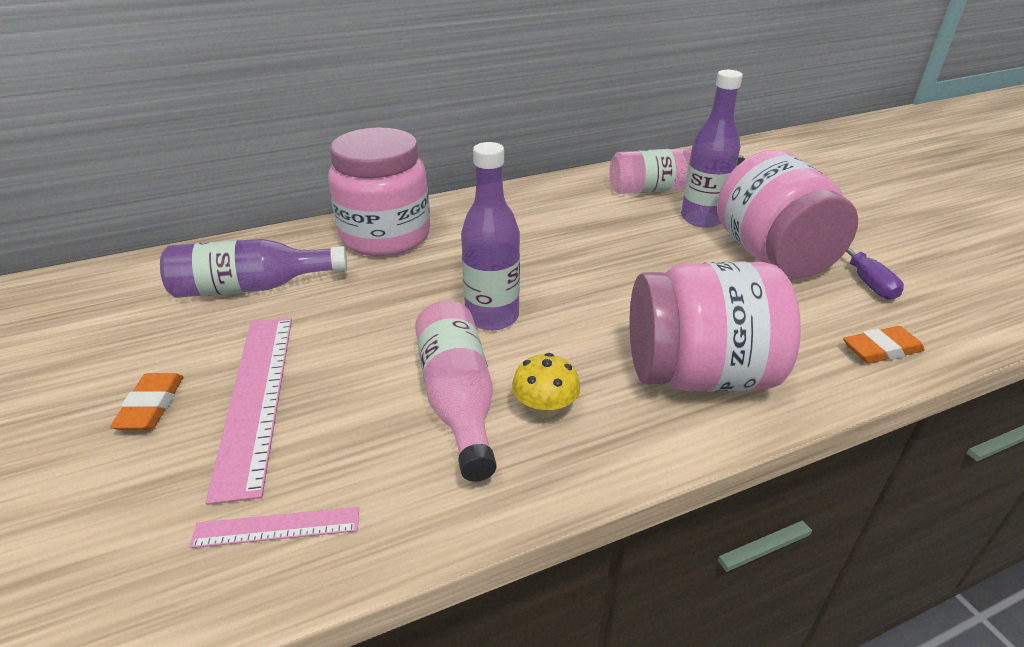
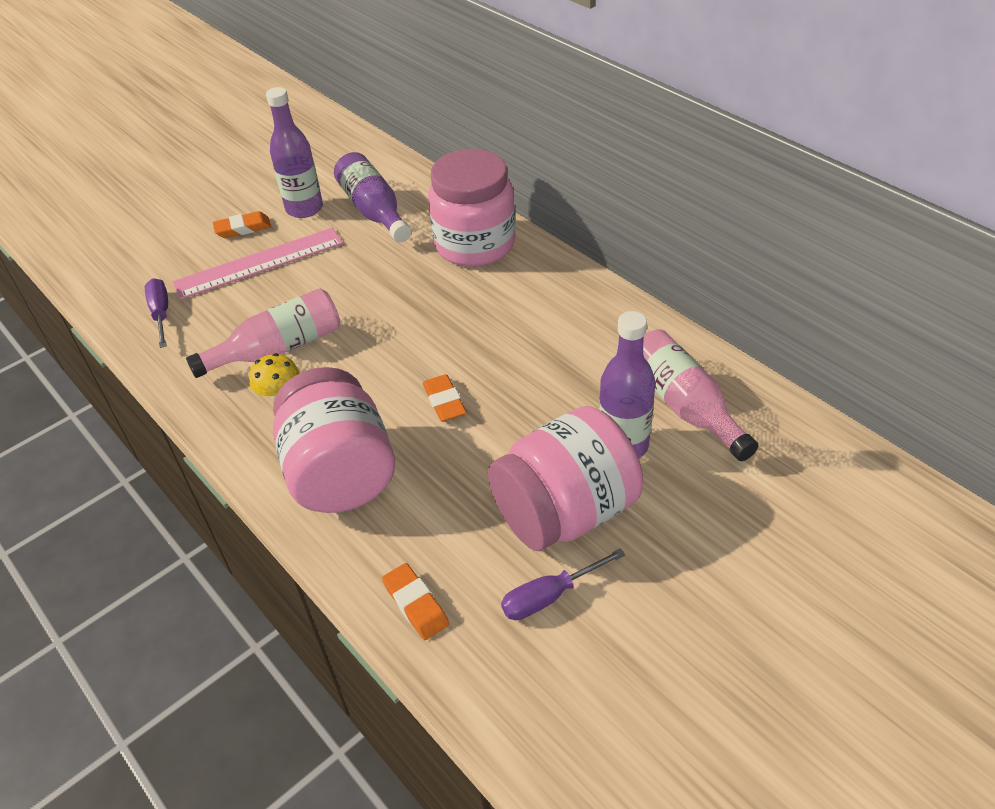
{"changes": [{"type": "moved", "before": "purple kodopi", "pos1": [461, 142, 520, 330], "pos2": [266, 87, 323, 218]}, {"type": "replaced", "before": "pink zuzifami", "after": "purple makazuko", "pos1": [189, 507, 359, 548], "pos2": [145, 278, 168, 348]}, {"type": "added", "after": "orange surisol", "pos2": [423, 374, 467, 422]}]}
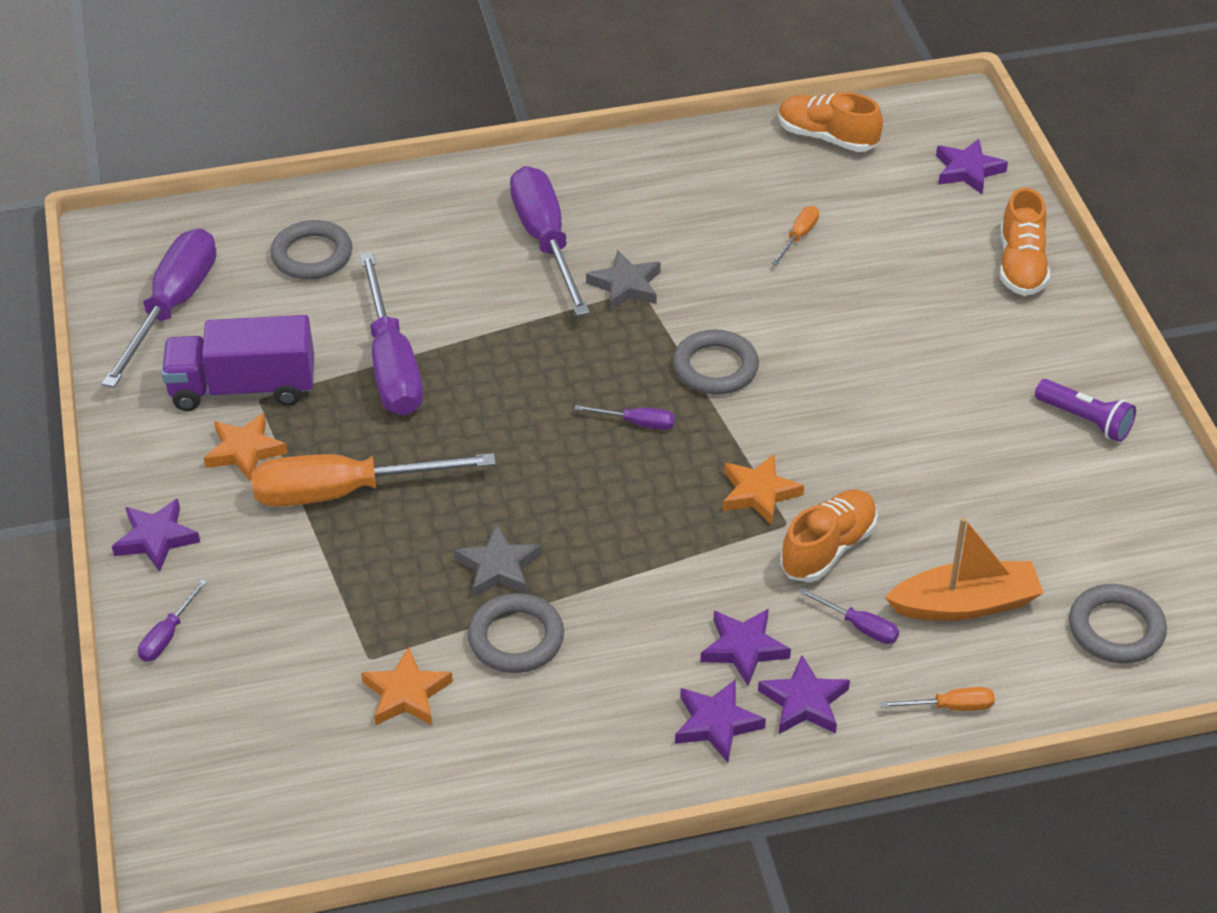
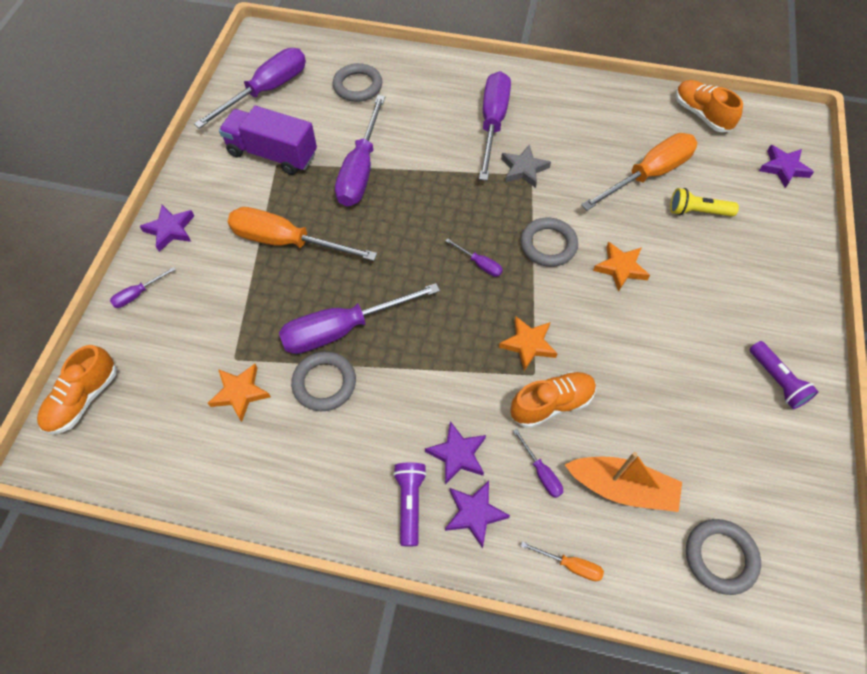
{"changes": [{"type": "moved", "before": "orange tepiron", "pos1": [1000, 188, 1050, 296], "pos2": [37, 345, 117, 434]}, {"type": "resized", "before": "orange makazuko", "pos1": [772, 206, 819, 265], "pos2": [581, 133, 697, 211], "scale": 2.33}, {"type": "moved", "before": "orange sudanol", "pos1": [203, 413, 288, 482], "pos2": [593, 242, 650, 292]}, {"type": "replaced", "before": "grey sudanol", "after": "purple makazuko", "pos1": [455, 525, 542, 598], "pos2": [279, 283, 440, 354]}, {"type": "replaced", "before": "purple sudanol", "after": "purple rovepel", "pos1": [675, 679, 766, 763], "pos2": [393, 462, 427, 546]}, {"type": "added", "after": "yellow rovepel", "pos2": [670, 188, 739, 217]}]}
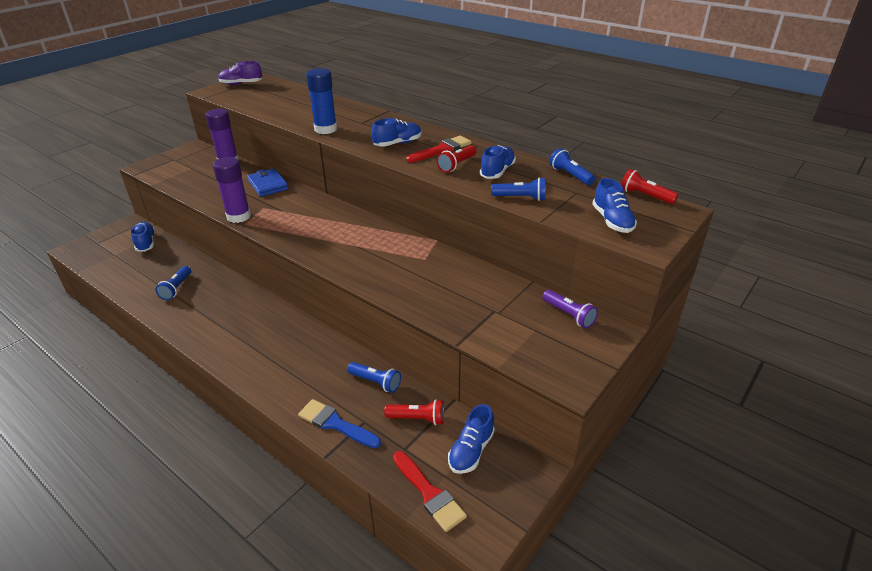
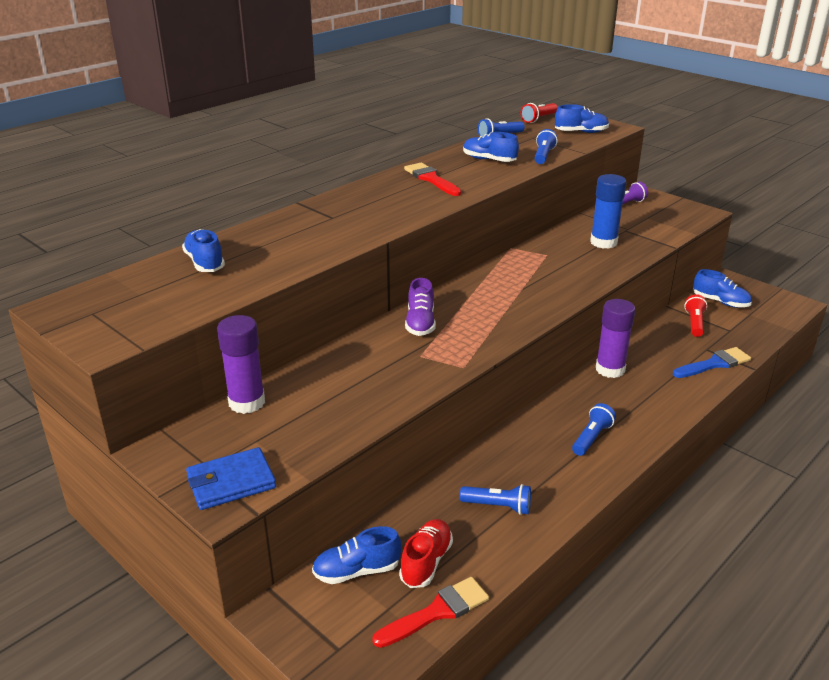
{"changes": [{"type": "moved", "before": "purple tepiron", "pos1": [218, 61, 262, 85], "pos2": [405, 278, 436, 336]}, {"type": "moved", "before": "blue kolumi", "pos1": [306, 68, 337, 134], "pos2": [590, 174, 627, 249]}, {"type": "moved", "before": "blue tepiron", "pos1": [371, 118, 422, 147], "pos2": [182, 229, 225, 272]}, {"type": "removed", "before": "red rovepel", "pos1": [437, 145, 477, 172]}, {"type": "moved", "before": "purple kolumi", "pos1": [213, 157, 251, 223], "pos2": [596, 299, 636, 378]}, {"type": "moved", "before": "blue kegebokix", "pos1": [247, 168, 289, 197], "pos2": [186, 447, 276, 510]}, {"type": "moved", "before": "blue rovepel", "pos1": [347, 362, 401, 393], "pos2": [572, 403, 616, 456]}, {"type": "turned", "before": "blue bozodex", "pos1": [298, 399, 381, 448], "pos2": [673, 347, 751, 378], "turn": -150}, {"type": "moved", "before": "red bozodex", "pos1": [393, 451, 467, 532], "pos2": [372, 577, 489, 648]}, {"type": "added", "after": "red tepiron", "pos2": [399, 519, 453, 588]}]}
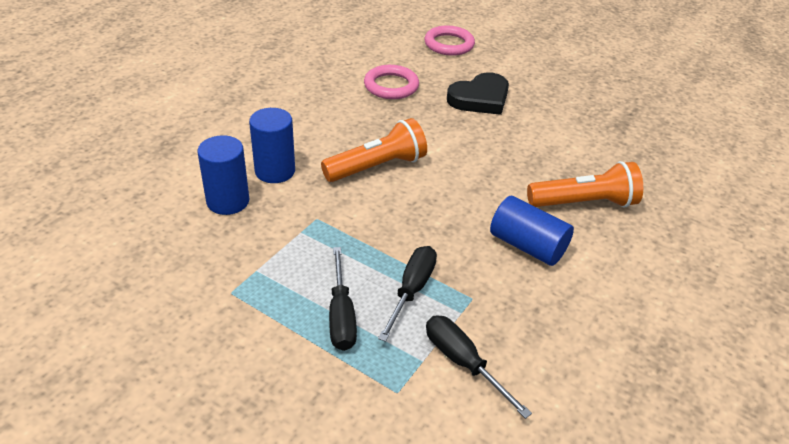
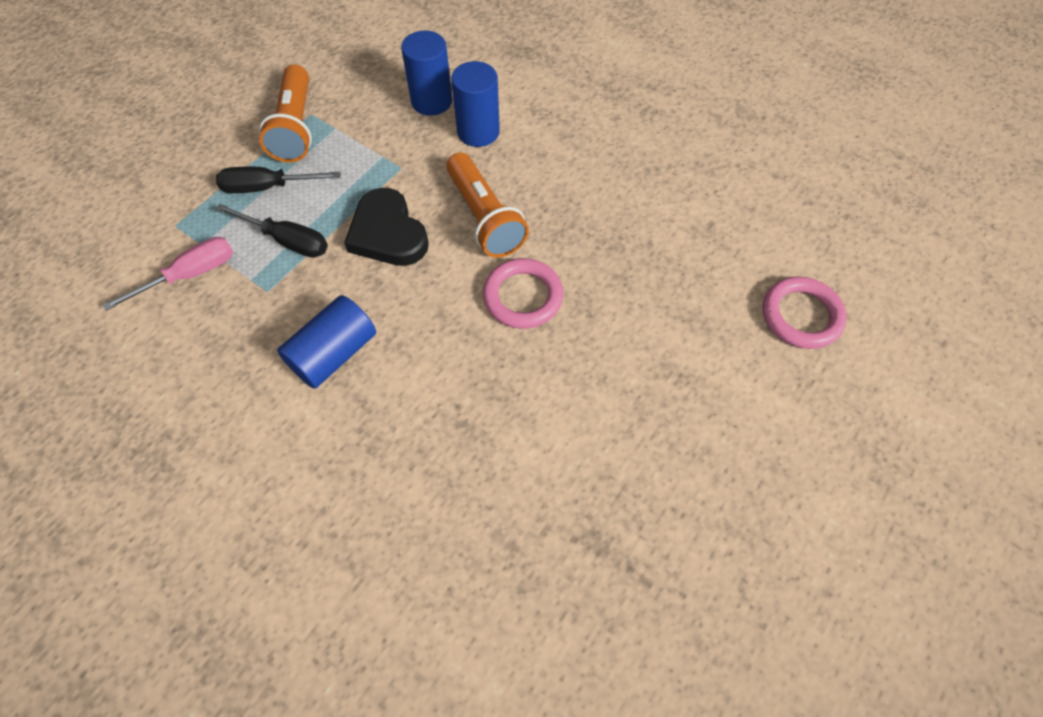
{"changes": [{"type": "moved", "before": "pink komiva", "pos1": [364, 65, 419, 99], "pos2": [483, 258, 563, 329]}, {"type": "moved", "before": "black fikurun", "pos1": [447, 72, 509, 115], "pos2": [344, 188, 429, 266]}, {"type": "moved", "before": "orange rovepel", "pos1": [527, 161, 643, 208], "pos2": [259, 64, 312, 163]}, {"type": "recoloured", "before": "black makazuko", "after": "pink makazuko", "pos1": [426, 315, 532, 419], "pos2": [103, 237, 233, 311]}]}
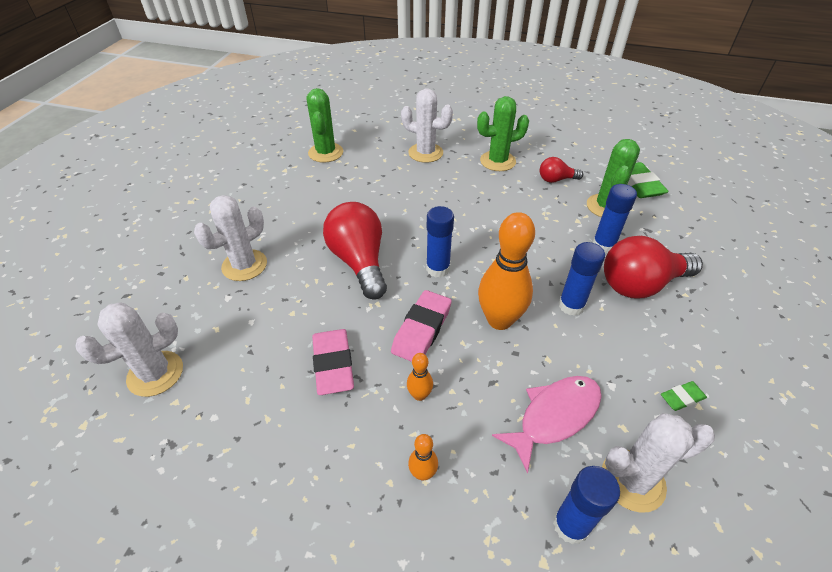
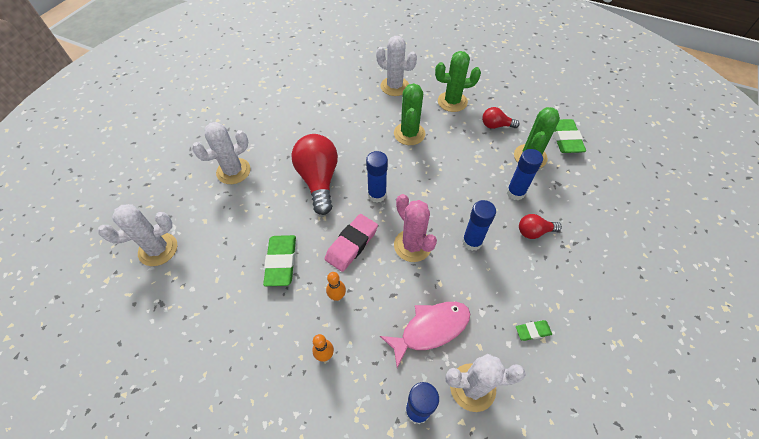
{"changes": [{"type": "moved", "before": "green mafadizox", "pos1": [307, 88, 343, 162], "pos2": [394, 83, 425, 145]}, {"type": "replaced", "before": "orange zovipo", "after": "pink mafadizox", "pos1": [478, 212, 535, 330], "pos2": [394, 194, 437, 262]}, {"type": "resized", "before": "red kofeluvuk", "pos1": [604, 236, 703, 298], "pos2": [519, 214, 562, 239], "scale": 0.51}, {"type": "recoloured", "before": "pink surisol", "after": "green surisol", "pos1": [312, 329, 354, 395], "pos2": [263, 235, 296, 286]}]}
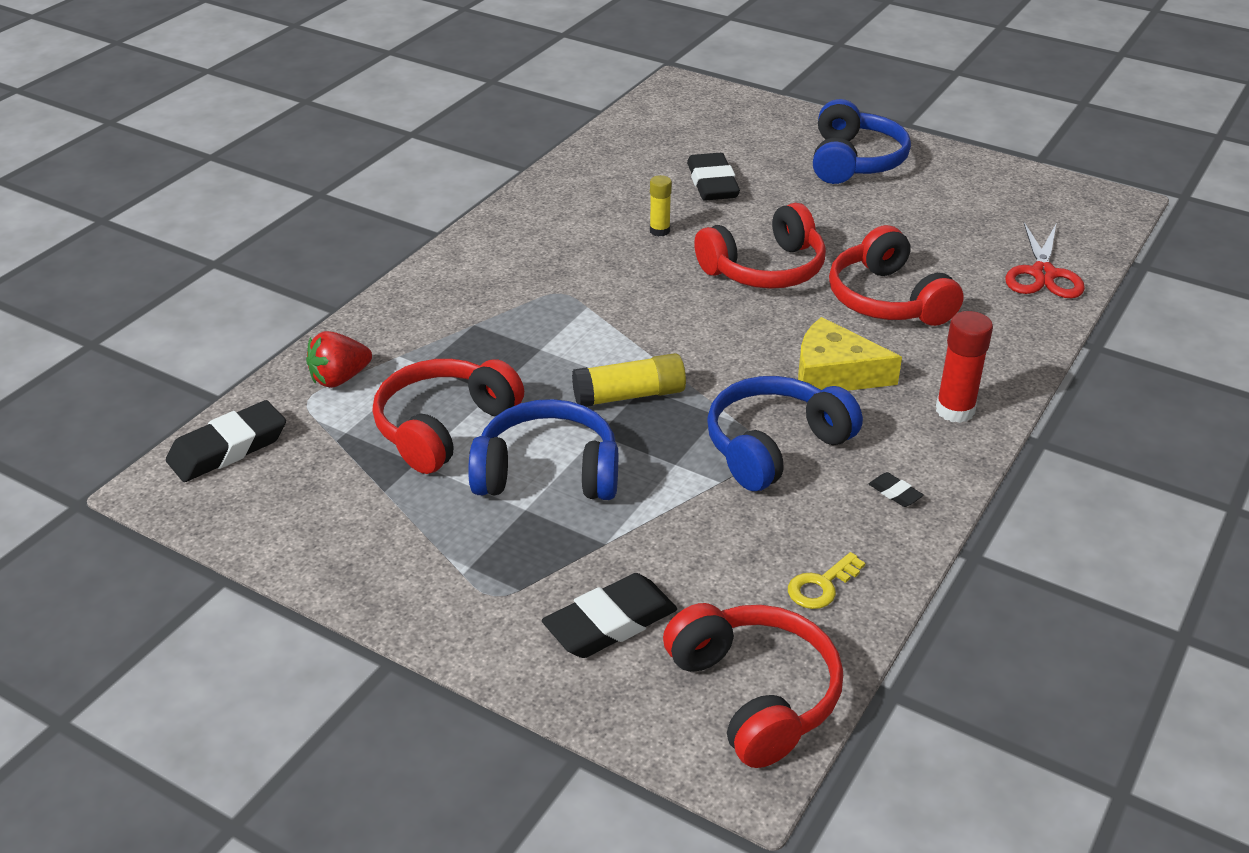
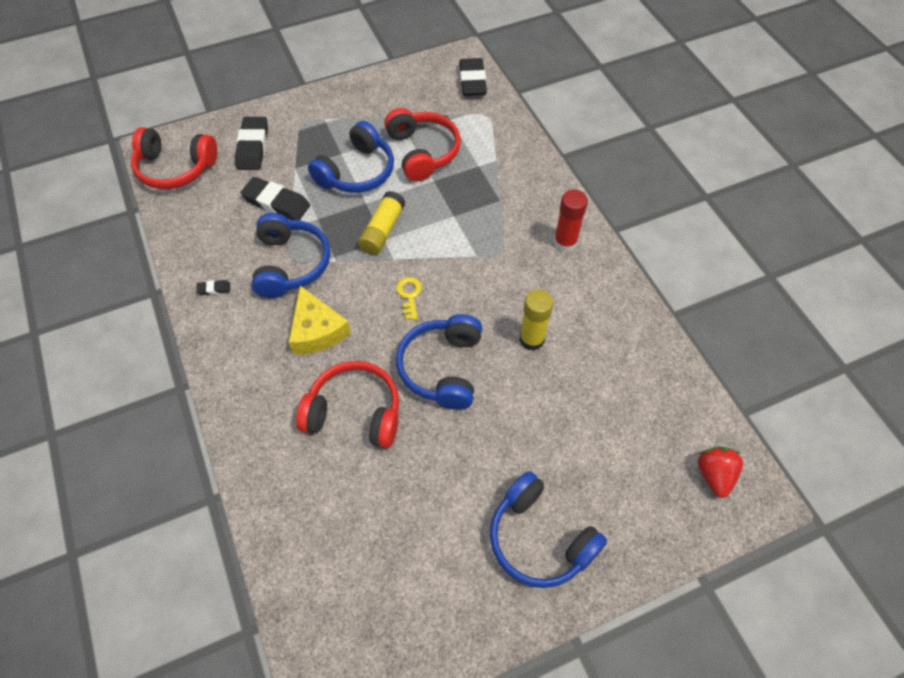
{"changes": [{"type": "moved", "before": "black surisol", "pos1": [687, 153, 740, 200], "pos2": [240, 177, 310, 220]}, {"type": "resized", "before": "yellow kolumi", "pos1": [650, 175, 672, 236], "pos2": [519, 289, 553, 351], "scale": 1.59}, {"type": "recoloured", "before": "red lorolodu", "after": "blue lorolodu", "pos1": [694, 203, 826, 289], "pos2": [396, 314, 482, 410]}, {"type": "removed", "before": "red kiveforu", "pos1": [1005, 222, 1085, 298]}, {"type": "moved", "before": "red kolumi", "pos1": [936, 311, 993, 423], "pos2": [554, 190, 588, 252]}, {"type": "turned", "before": "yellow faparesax", "pos1": [798, 317, 902, 391], "pos2": [289, 286, 351, 354], "turn": 105}, {"type": "moved", "before": "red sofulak", "pos1": [306, 331, 372, 388], "pos2": [698, 446, 743, 498]}, {"type": "moved", "before": "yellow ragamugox", "pos1": [788, 552, 865, 609], "pos2": [396, 277, 422, 320]}]}
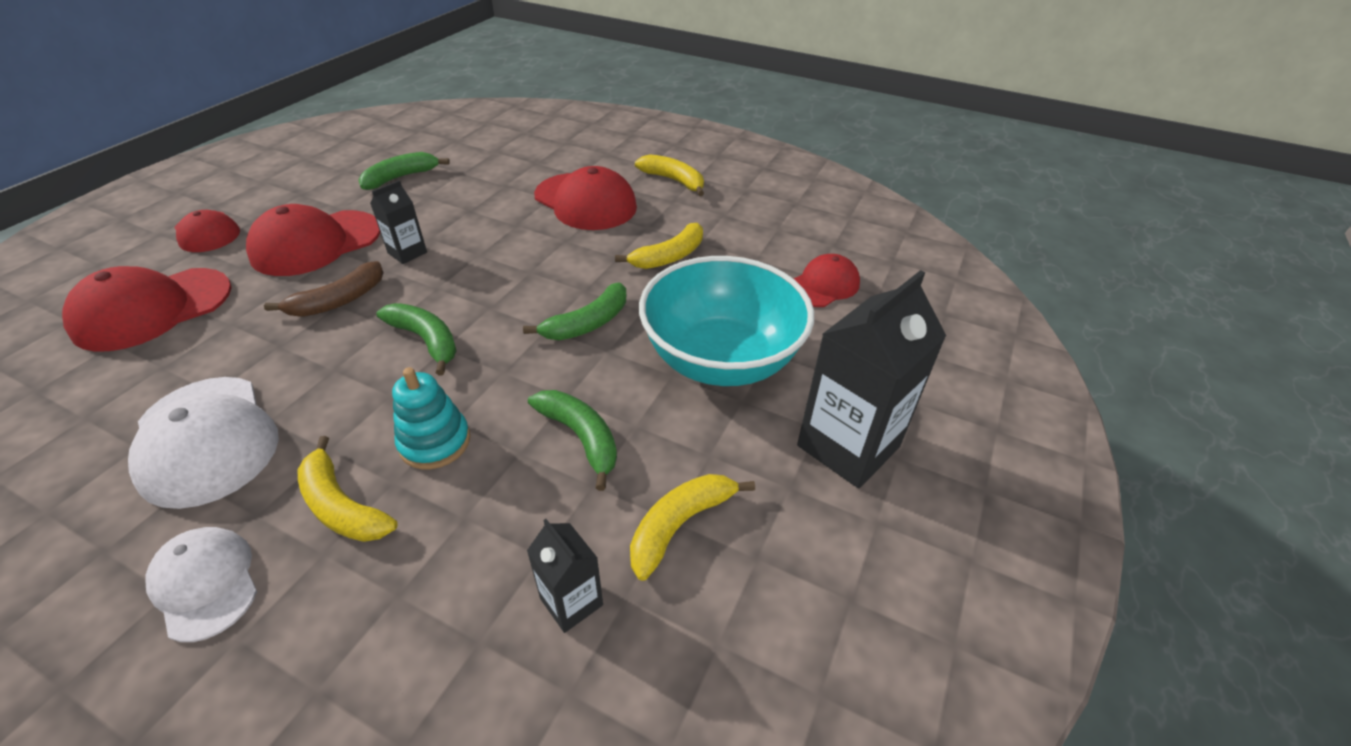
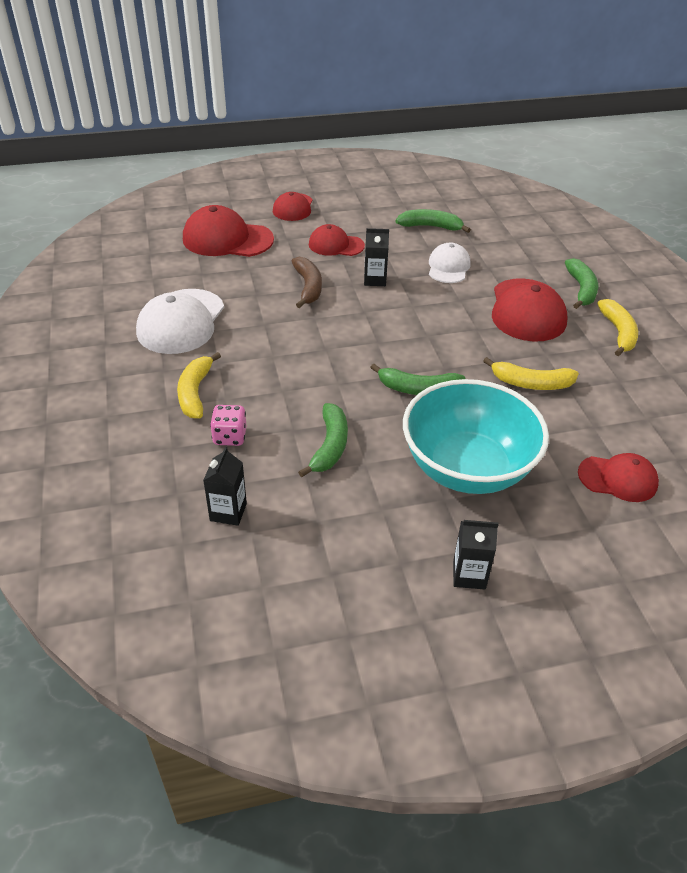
{"changes": [{"type": "resized", "before": "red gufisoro", "pos1": [246, 204, 380, 276], "pos2": [309, 224, 365, 256], "scale": 0.61}, {"type": "turned", "before": "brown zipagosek", "pos1": [264, 261, 384, 317], "pos2": [291, 257, 322, 308], "turn": -105}, {"type": "resized", "before": "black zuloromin", "pos1": [797, 270, 946, 488], "pos2": [453, 520, 499, 590], "scale": 0.51}, {"type": "moved", "before": "green zipagosek", "pos1": [376, 303, 457, 376], "pos2": [565, 258, 598, 309]}, {"type": "removed", "before": "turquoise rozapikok", "pos1": [392, 367, 470, 469]}, {"type": "removed", "before": "yellow zipagosek", "pos1": [630, 474, 755, 581]}, {"type": "moved", "before": "white gufisoro", "pos1": [145, 527, 257, 642], "pos2": [429, 243, 470, 283]}, {"type": "added", "after": "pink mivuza", "pos2": [210, 405, 246, 446]}]}
